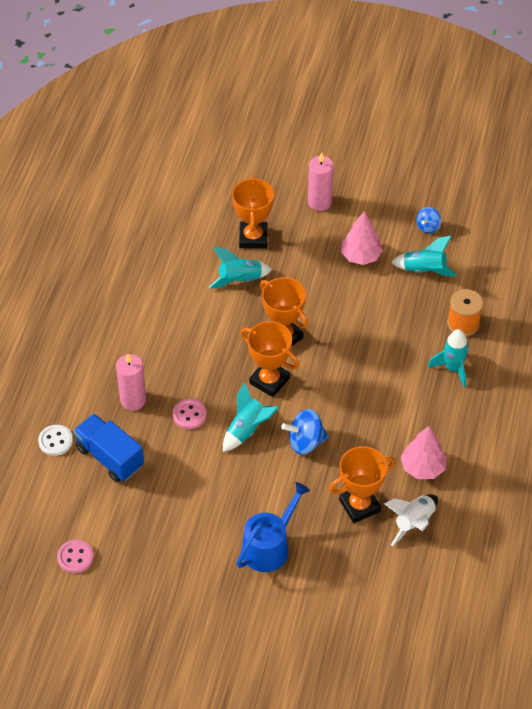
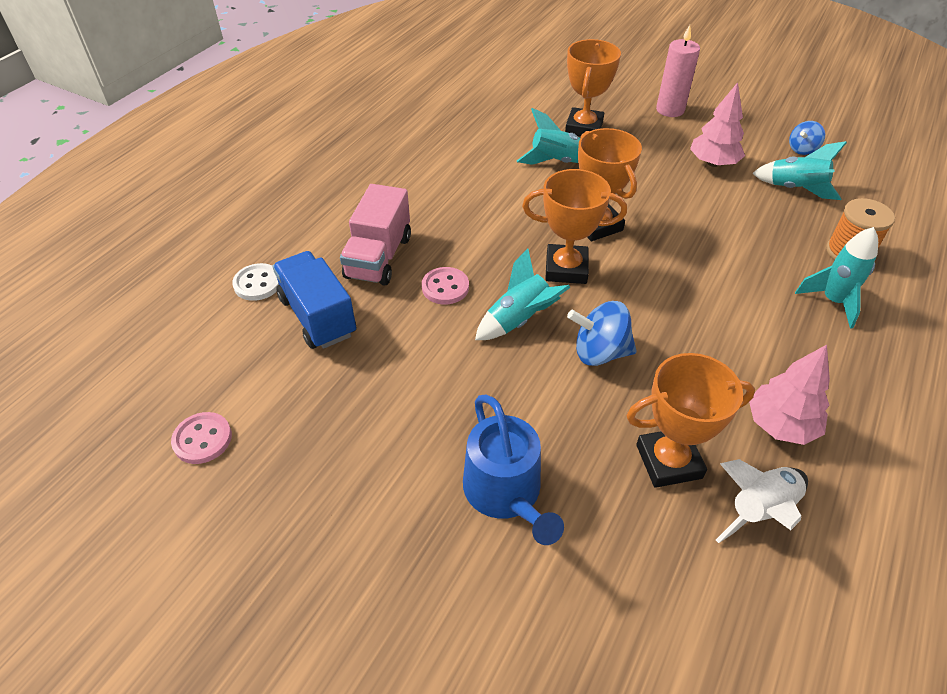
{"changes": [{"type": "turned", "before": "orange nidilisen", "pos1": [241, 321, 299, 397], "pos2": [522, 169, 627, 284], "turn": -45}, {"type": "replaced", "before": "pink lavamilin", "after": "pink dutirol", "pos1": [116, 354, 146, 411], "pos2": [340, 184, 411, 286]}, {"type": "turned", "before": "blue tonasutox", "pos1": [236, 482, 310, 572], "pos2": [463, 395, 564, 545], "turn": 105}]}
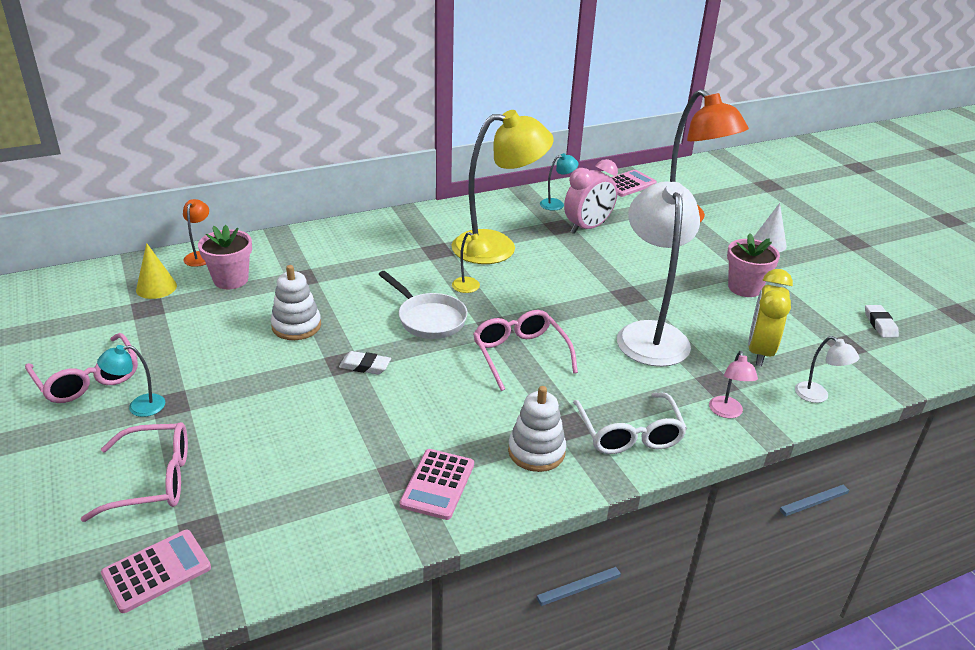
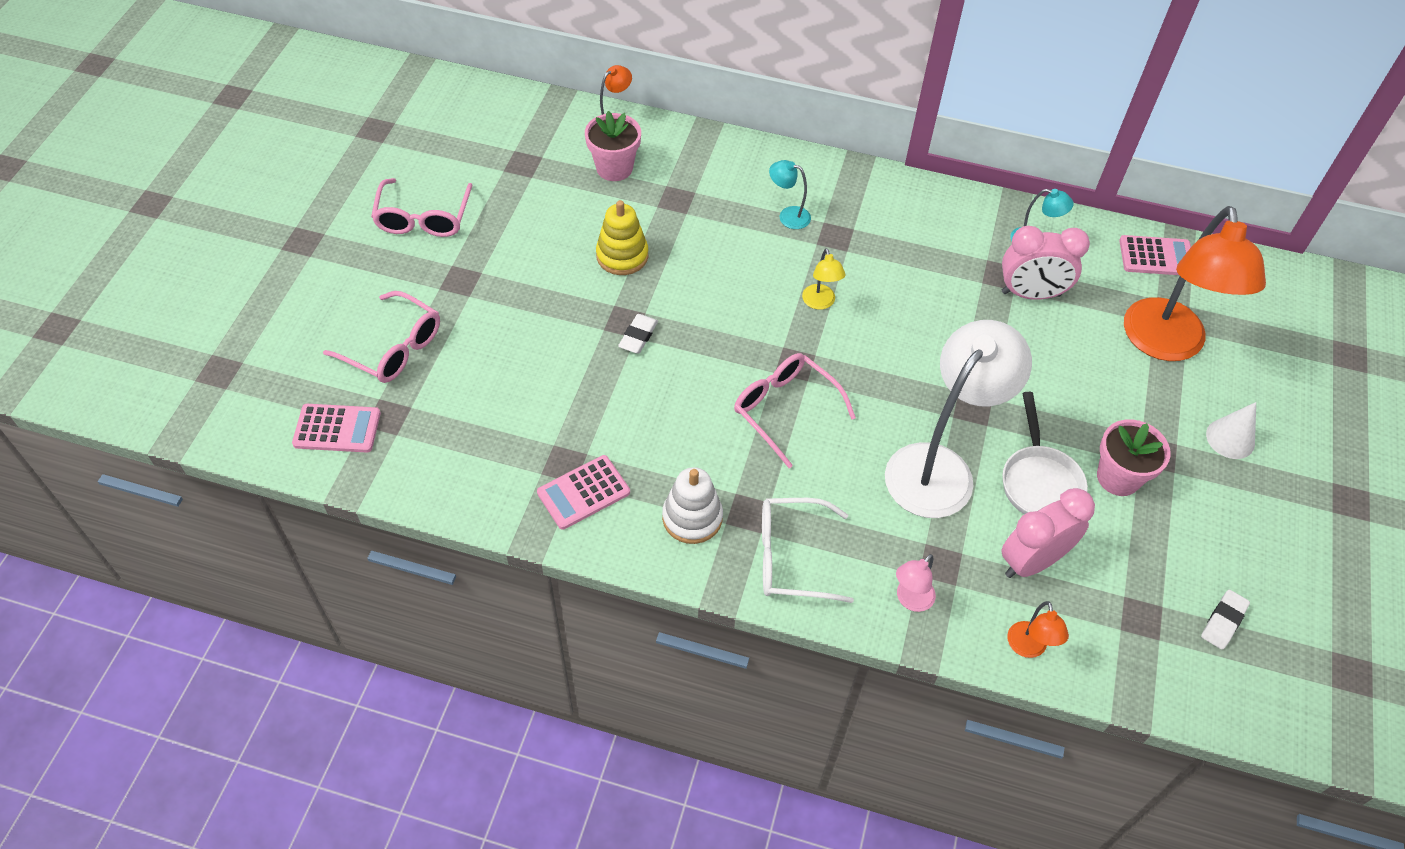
{"changes": [{"type": "removed", "before": "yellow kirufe", "pos1": [452, 110, 554, 264]}, {"type": "removed", "before": "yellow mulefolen", "pos1": [136, 243, 177, 299]}, {"type": "recoloured", "before": "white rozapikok", "after": "yellow rozapikok", "pos1": [271, 265, 321, 340], "pos2": [596, 200, 648, 275]}, {"type": "recoloured", "before": "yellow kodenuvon", "after": "pink kodenuvon", "pos1": [748, 269, 793, 366], "pos2": [1001, 488, 1095, 578]}, {"type": "moved", "before": "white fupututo", "pos1": [378, 271, 468, 339], "pos2": [1002, 392, 1088, 514]}, {"type": "turned", "before": "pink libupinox", "pos1": [473, 310, 578, 391], "pos2": [734, 353, 856, 468], "turn": -60}, {"type": "recoloured", "before": "white kirufe", "after": "orange kirufe", "pos1": [795, 336, 860, 403], "pos2": [1007, 601, 1069, 658]}, {"type": "moved", "before": "turquoise kirufe", "pos1": [97, 345, 165, 417], "pos2": [769, 160, 811, 229]}, {"type": "turned", "before": "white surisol", "pos1": [339, 351, 391, 375], "pos2": [618, 314, 658, 353], "turn": 60}, {"type": "turned", "before": "white libupinox", "pos1": [573, 393, 687, 454], "pos2": [762, 498, 854, 603], "turn": 60}]}
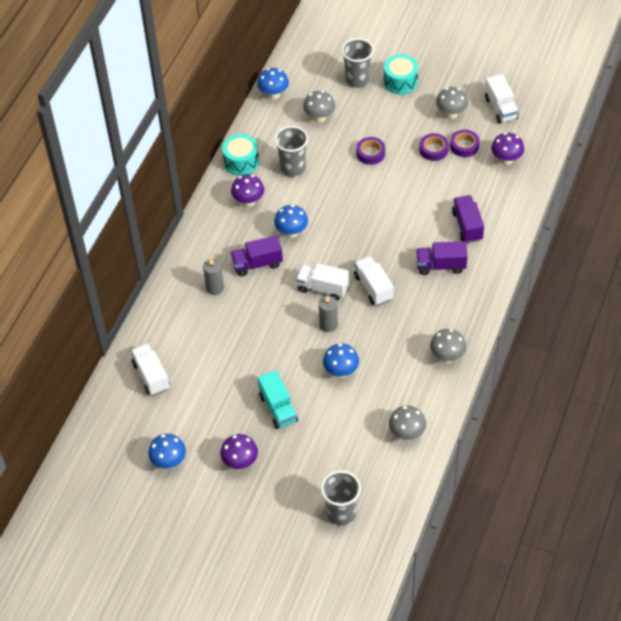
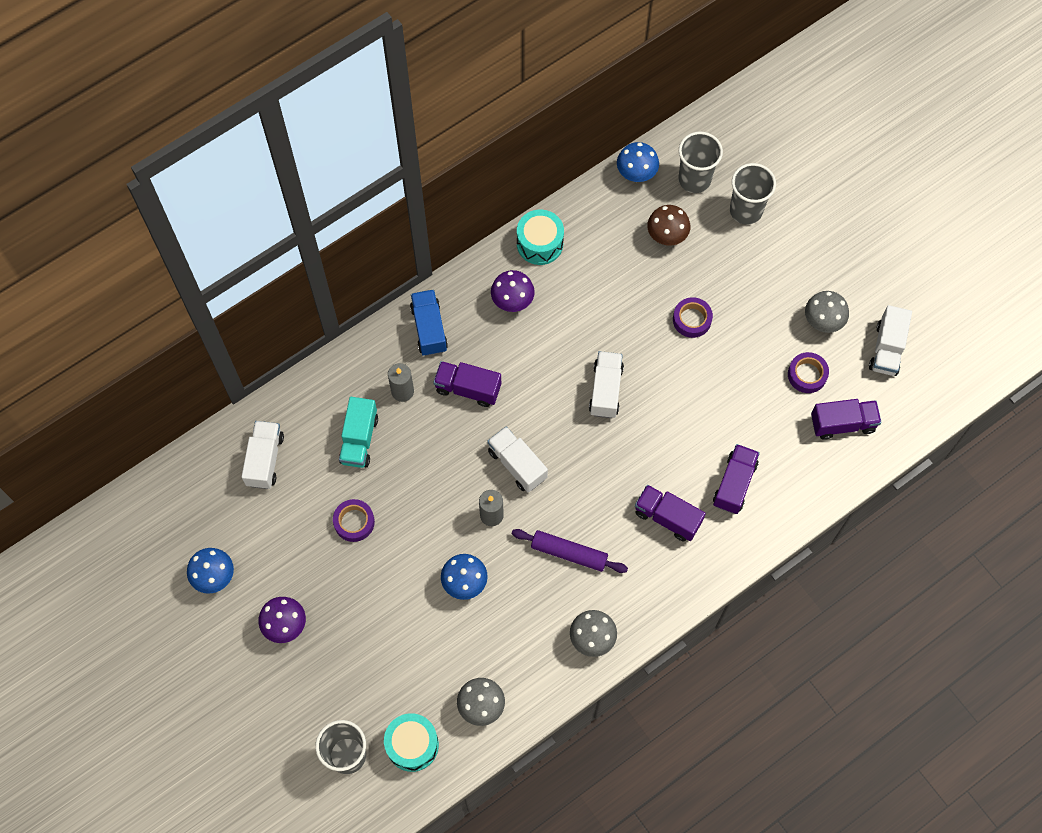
{"changes": [{"type": "moved", "before": "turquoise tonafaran", "pos1": [384, 54, 418, 94], "pos2": [384, 713, 439, 772]}, {"type": "recoloured", "before": "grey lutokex", "after": "brown lutokex", "pos1": [303, 91, 335, 123], "pos2": [647, 205, 690, 246]}, {"type": "moved", "before": "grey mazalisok", "pos1": [274, 126, 308, 177], "pos2": [678, 131, 723, 193]}, {"type": "replaced", "before": "purple lutokex", "after": "purple dutirol", "pos1": [491, 132, 524, 165], "pos2": [811, 399, 882, 440]}, {"type": "moved", "before": "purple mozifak", "pos1": [420, 133, 449, 161], "pos2": [333, 499, 375, 542]}, {"type": "removed", "before": "blue lutokex", "pos1": [274, 205, 308, 238]}, {"type": "moved", "before": "white dutirol", "pos1": [354, 256, 393, 306], "pos2": [589, 351, 624, 418]}, {"type": "moved", "before": "turquoise dutirol", "pos1": [258, 370, 298, 429], "pos2": [339, 397, 378, 468]}, {"type": "added", "after": "blue dutirol", "pos2": [410, 289, 448, 356]}, {"type": "added", "after": "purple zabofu", "pos2": [512, 529, 628, 573]}]}
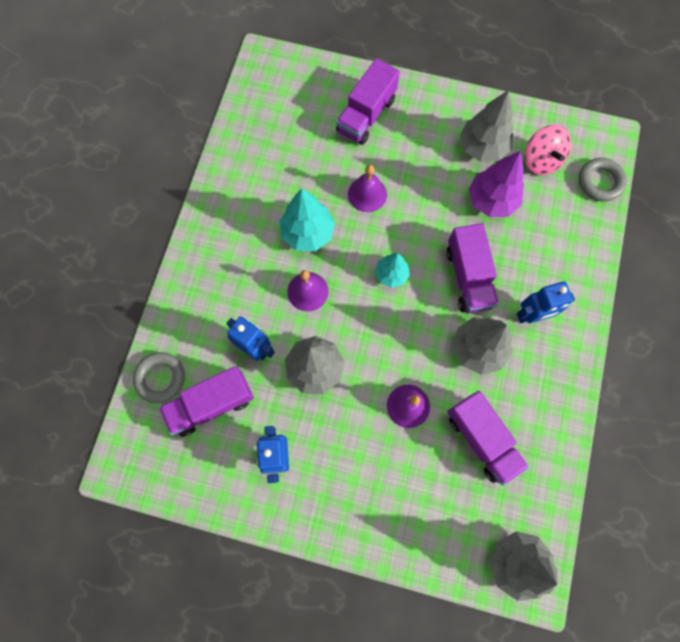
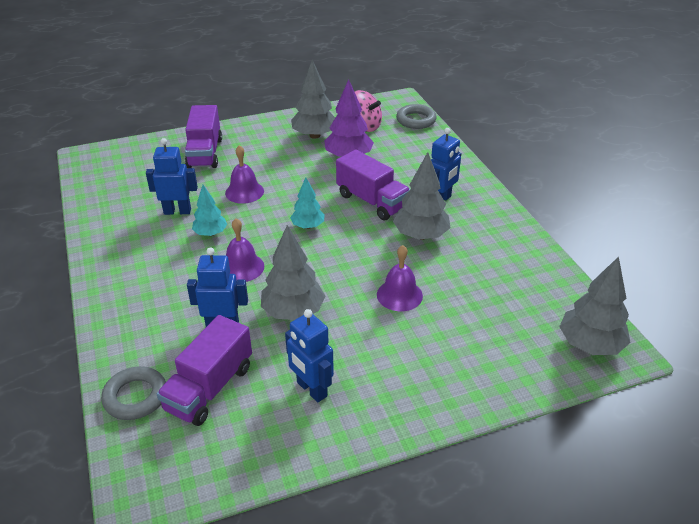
{"changes": [{"type": "resized", "before": "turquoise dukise", "pos1": [279, 189, 335, 251], "pos2": [192, 185, 227, 236], "scale": 0.62}, {"type": "removed", "before": "purple dutirol", "pos1": [447, 391, 529, 485]}, {"type": "added", "after": "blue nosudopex", "pos2": [146, 138, 198, 215]}]}
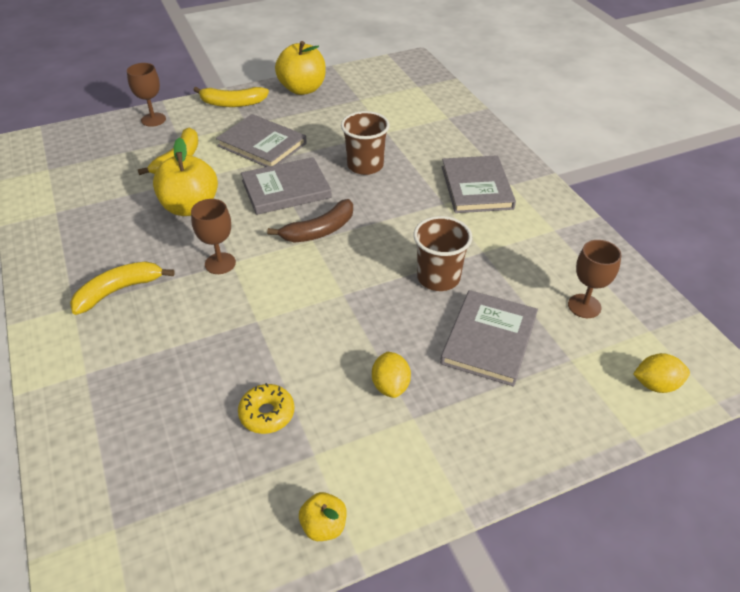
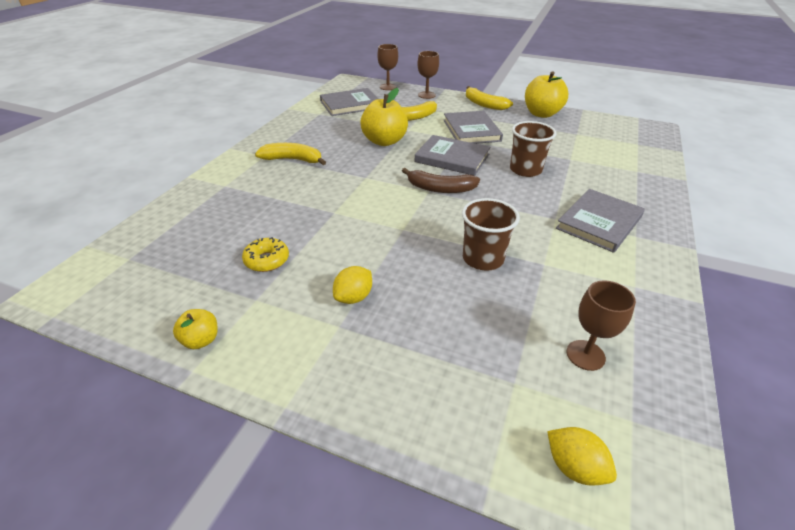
{"changes": [{"type": "moved", "before": "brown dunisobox", "pos1": [191, 199, 236, 274], "pos2": [377, 44, 398, 90]}, {"type": "moved", "before": "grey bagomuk", "pos1": [440, 290, 538, 387], "pos2": [320, 88, 379, 116]}]}
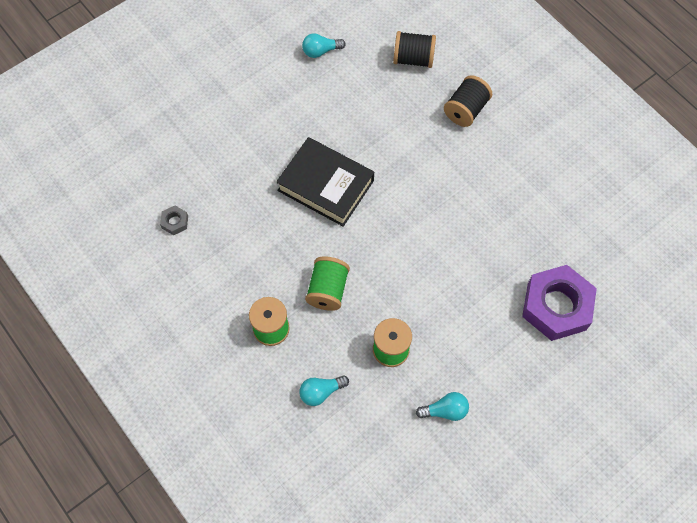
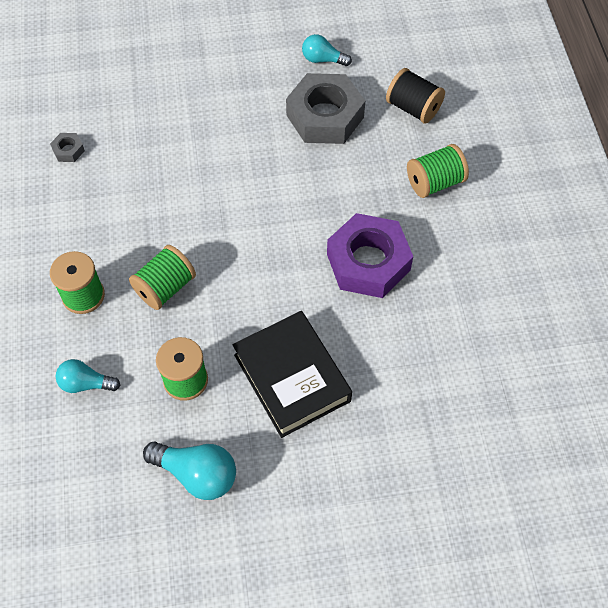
{"changes": [{"type": "recoloured", "before": "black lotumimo", "after": "green lotumimo", "pos1": [444, 75, 492, 127], "pos2": [407, 144, 469, 198]}, {"type": "moved", "before": "black bagomuk", "pos1": [276, 137, 374, 227], "pos2": [233, 311, 352, 438]}, {"type": "moved", "before": "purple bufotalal", "pos1": [522, 265, 597, 341], "pos2": [327, 213, 413, 298]}, {"type": "resized", "before": "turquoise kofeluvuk", "pos1": [416, 392, 469, 421], "pos2": [143, 442, 236, 500], "scale": 1.53}, {"type": "added", "after": "grey bufotalal", "pos2": [286, 73, 365, 144]}]}
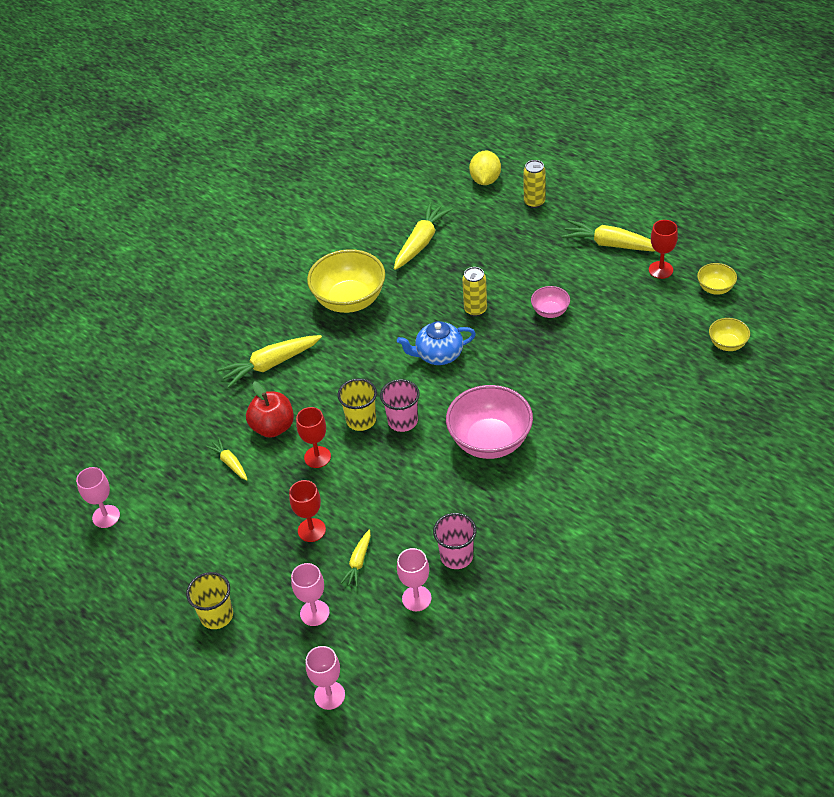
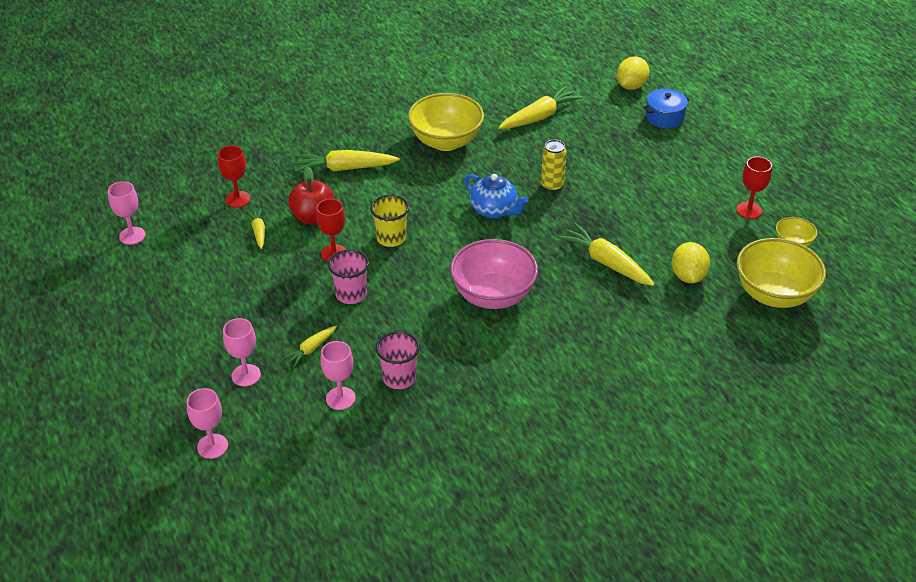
{"changes": [{"type": "replaced", "before": "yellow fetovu", "after": "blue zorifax", "pos1": [523, 160, 546, 208], "pos2": [643, 89, 690, 128]}, {"type": "moved", "before": "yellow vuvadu", "pos1": [562, 220, 655, 251], "pos2": [557, 223, 655, 286]}, {"type": "removed", "before": "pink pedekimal", "pos1": [531, 286, 570, 318]}, {"type": "resized", "before": "yellow pedekimal", "pos1": [709, 318, 750, 351], "pos2": [737, 238, 826, 308], "scale": 2.03}, {"type": "turned", "before": "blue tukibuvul", "pos1": [397, 321, 476, 365], "pos2": [464, 174, 528, 218], "turn": -150}, {"type": "moved", "before": "pink mazalisok", "pos1": [380, 379, 420, 432], "pos2": [328, 249, 369, 304]}, {"type": "moved", "before": "red dunisobox", "pos1": [289, 480, 326, 542], "pos2": [218, 146, 251, 208]}, {"type": "removed", "before": "yellow mazalisok", "pos1": [186, 572, 233, 629]}, {"type": "added", "after": "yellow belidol", "pos2": [672, 242, 710, 283]}]}
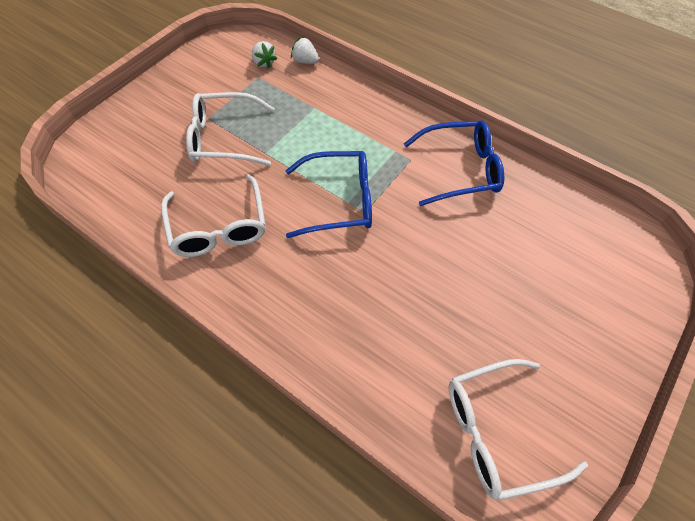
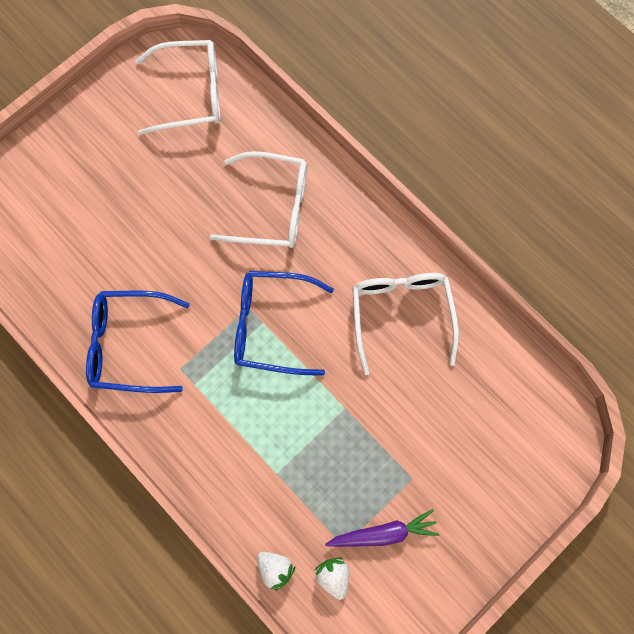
{"changes": [{"type": "moved", "before": "white libupinox", "pos1": [186, 92, 275, 166], "pos2": [210, 151, 307, 248]}, {"type": "added", "after": "purple vuvadu", "pos2": [325, 509, 439, 547]}]}
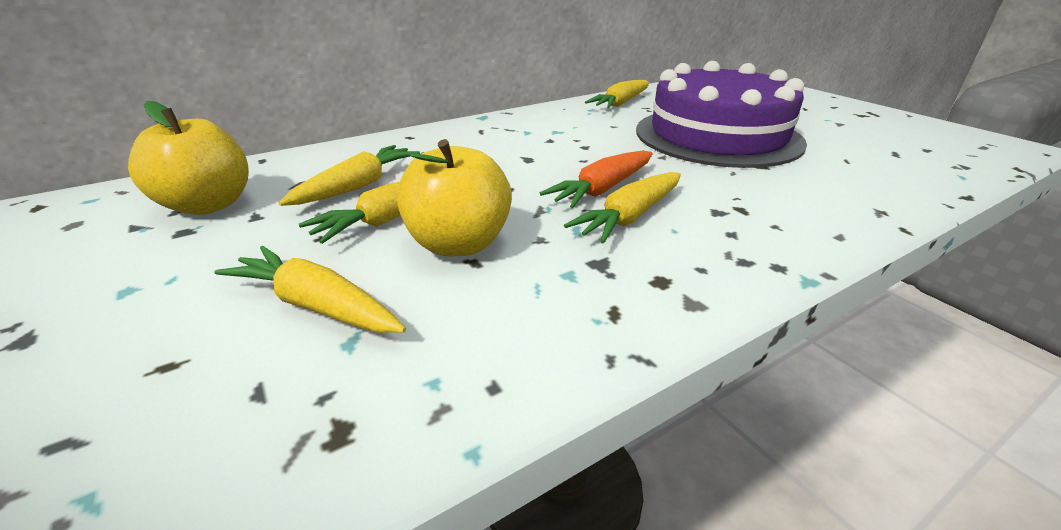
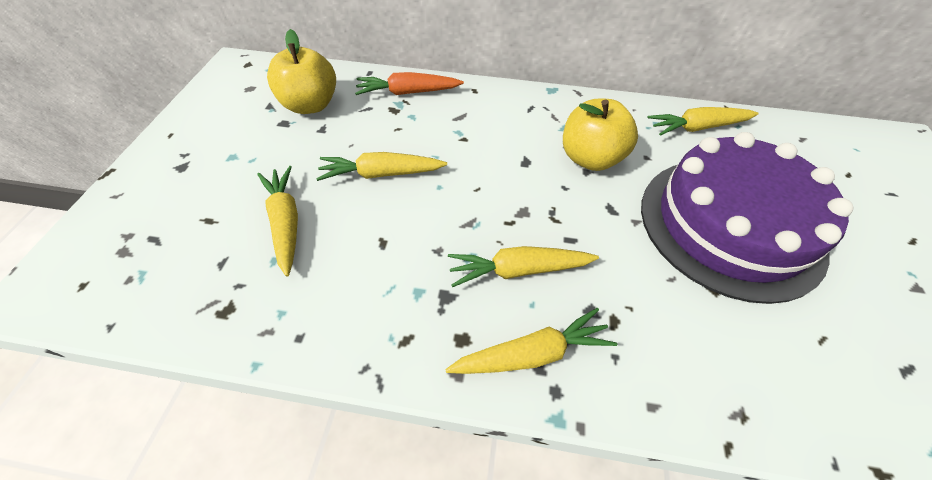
{"changes": [{"type": "moved", "before": "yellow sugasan", "pos1": [397, 139, 512, 256], "pos2": [563, 99, 638, 171]}, {"type": "moved", "before": "yellow vuvadu", "pos1": [278, 145, 420, 206], "pos2": [445, 308, 617, 374]}, {"type": "moved", "before": "orange vuvadu", "pos1": [540, 151, 653, 208], "pos2": [355, 72, 464, 95]}]}
